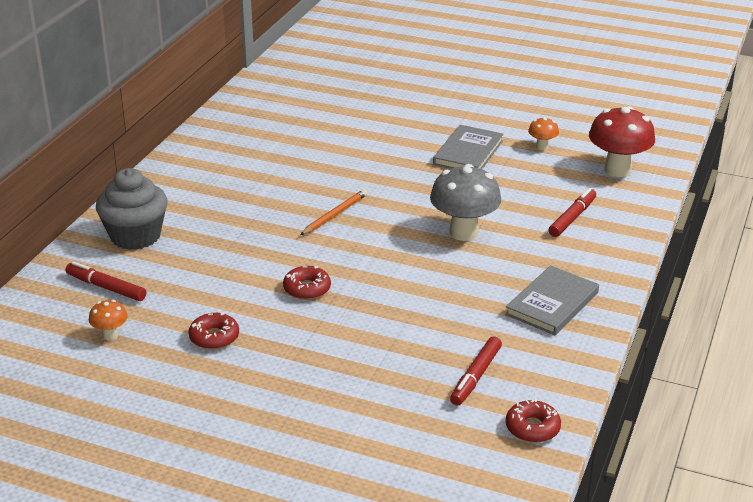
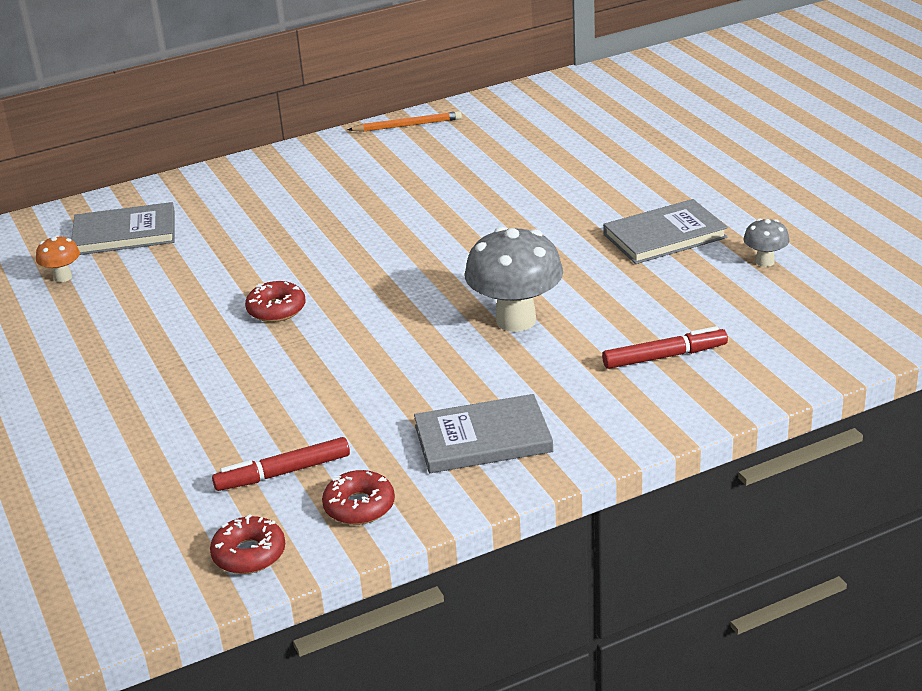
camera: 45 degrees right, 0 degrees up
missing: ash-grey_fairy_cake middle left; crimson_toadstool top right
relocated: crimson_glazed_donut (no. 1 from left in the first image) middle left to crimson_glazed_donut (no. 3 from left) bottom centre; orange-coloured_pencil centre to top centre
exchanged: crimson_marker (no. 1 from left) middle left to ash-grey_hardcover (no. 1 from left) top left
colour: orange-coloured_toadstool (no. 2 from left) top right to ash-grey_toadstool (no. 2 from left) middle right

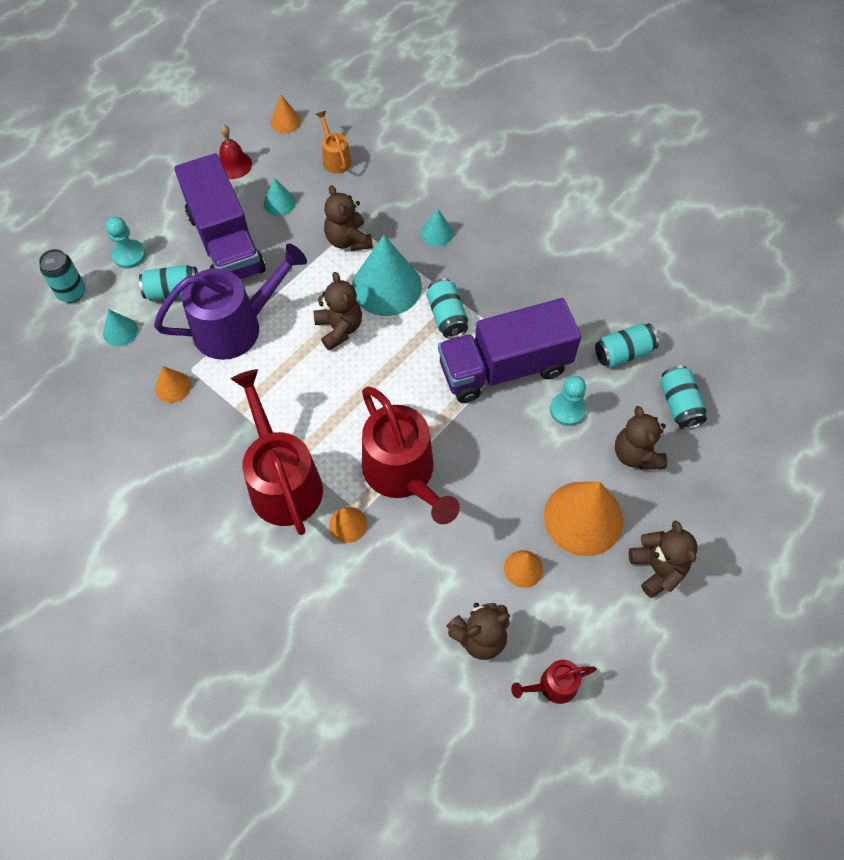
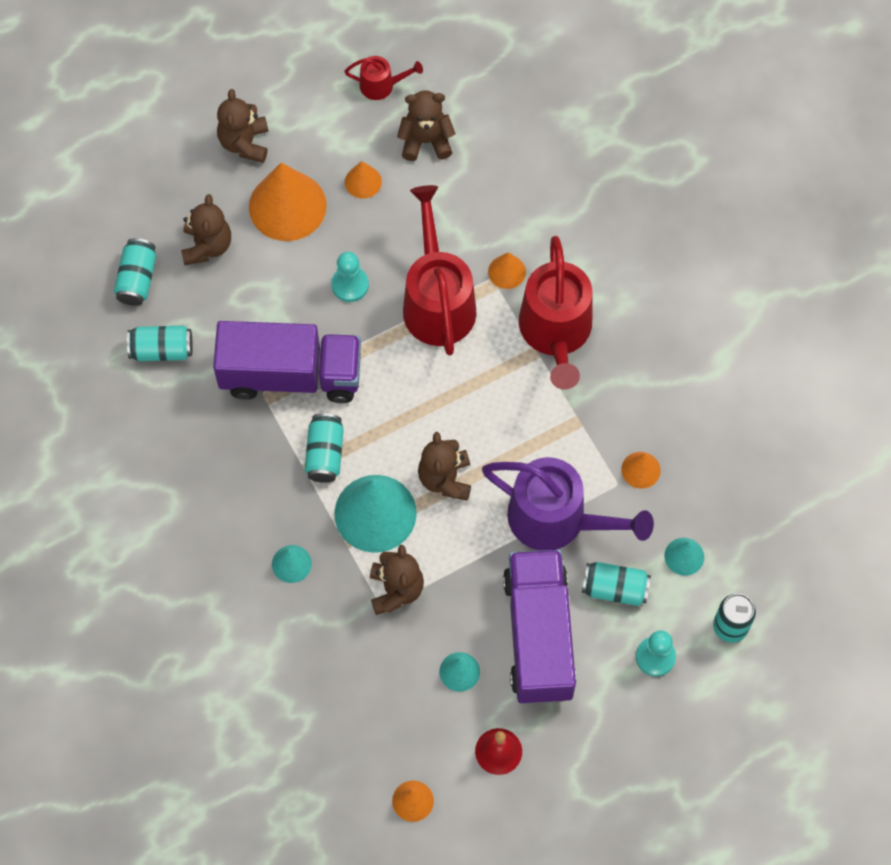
camera: 160 degrees left, 5 degrees up
missing: orange-coloured_watering_can top centre
relocated: teal_game_pawn (no. 2 from left in the first image) middle right to teal_game_pawn (no. 1 from left) top centre
spun: purple_watering_can middle left = centre 150 degrees counterclockwise

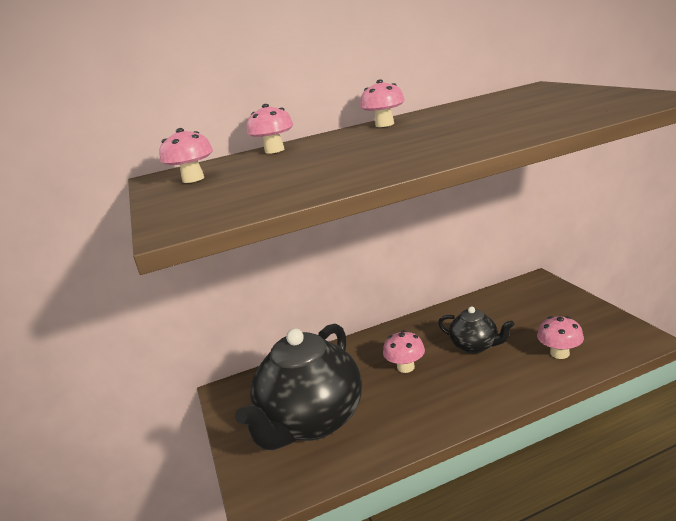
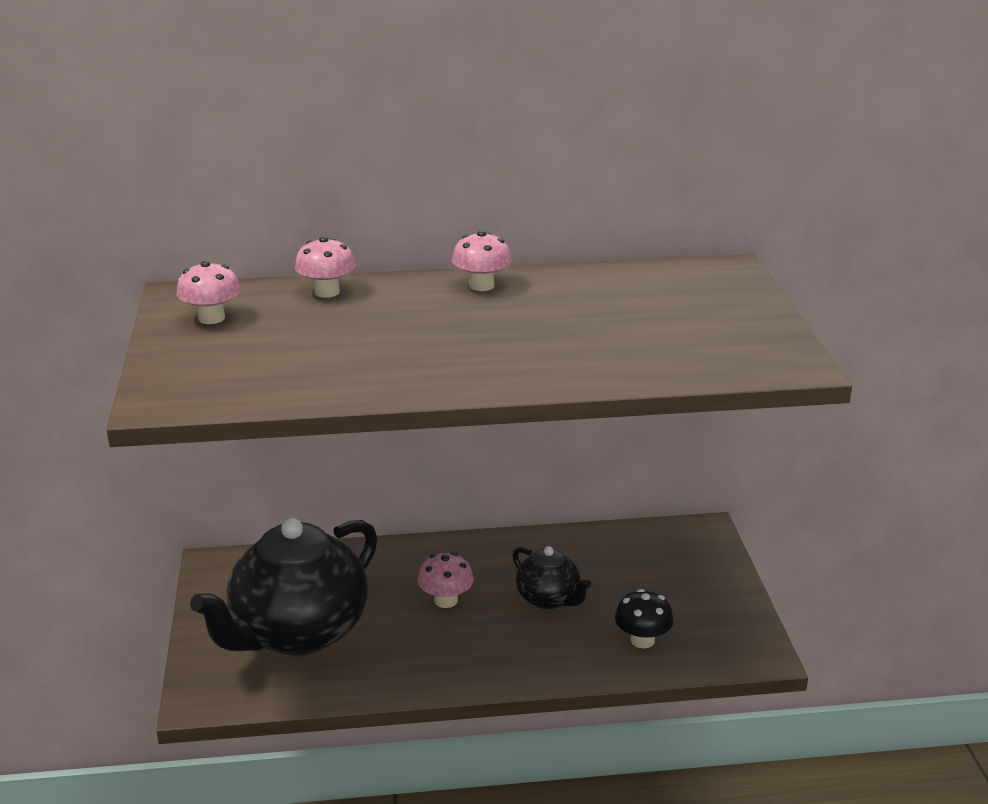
camera: 10 degrees right, 5 degrees up
colour: rosy_toadstool (no. 5 from left) middle right to ebony_toadstool bottom centre

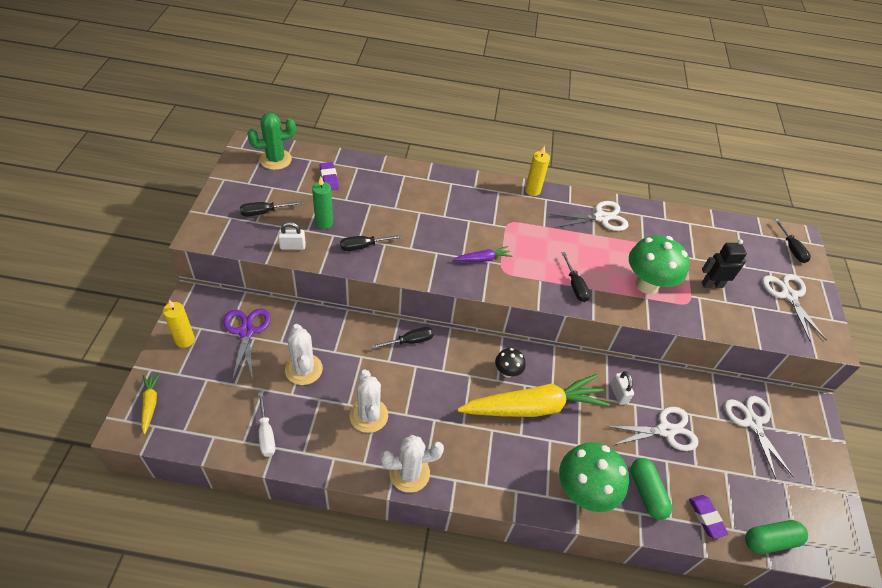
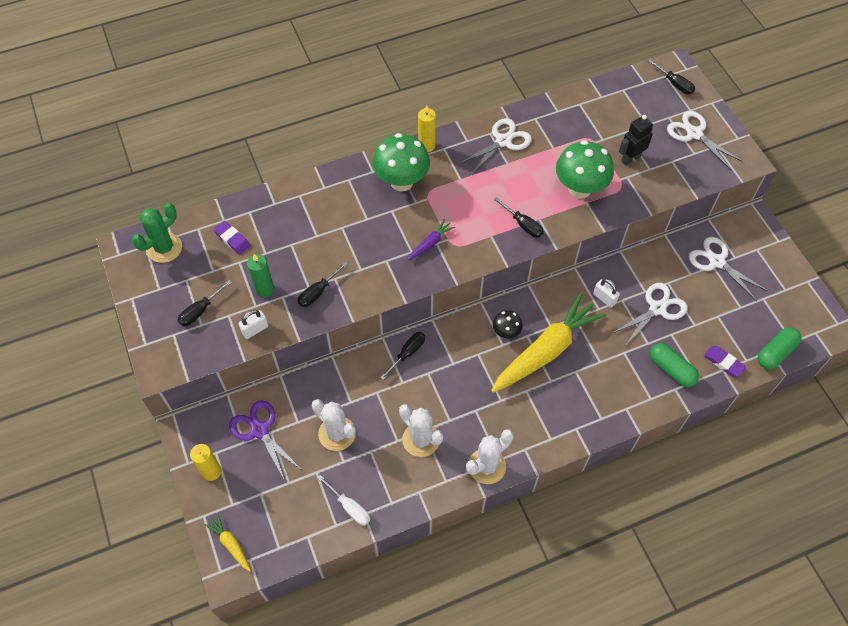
camera: 25 degrees left, 10 degrees up
relocated: emerald_toadstool (no. 1 from left) bottom right to top centre

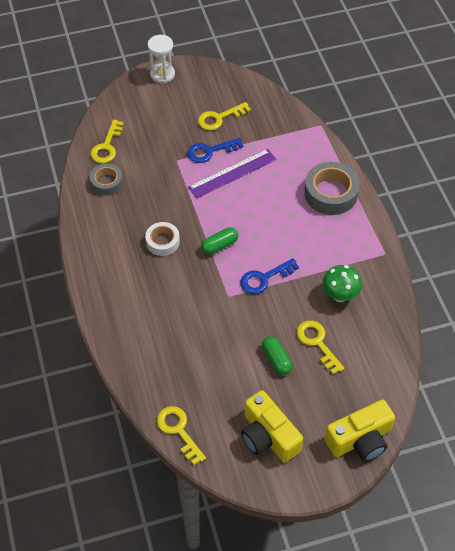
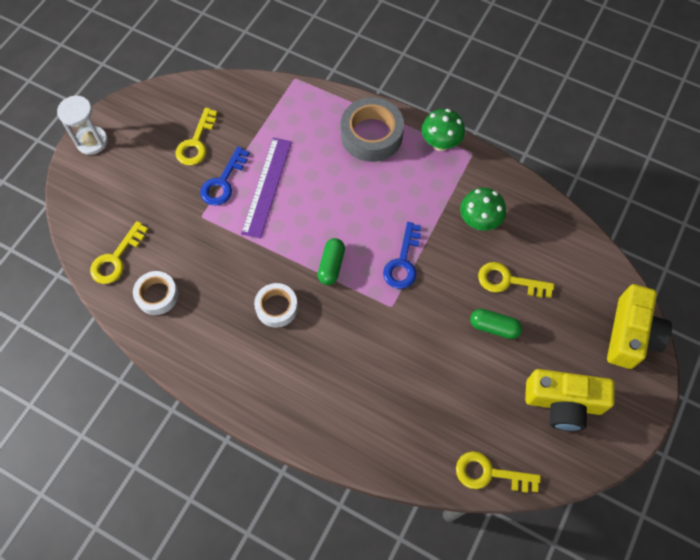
camera: 45 degrees left, 10 degrees up
appeared: emerald_toadstool (no. 1 from left) top centre
colour: ash-grey_sticky_tape (no. 1 from left) top left to snow-white_sticky_tape (no. 1 from left) middle left
spun: golden_key (no. 1 from left) top left = middle left 60 degrees clockwise

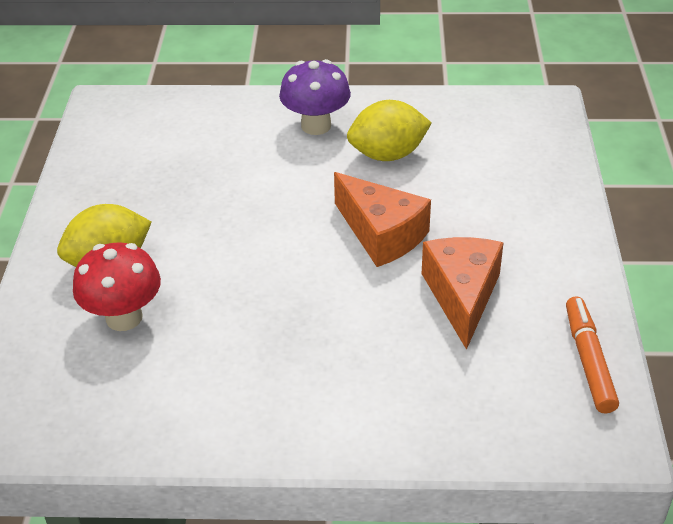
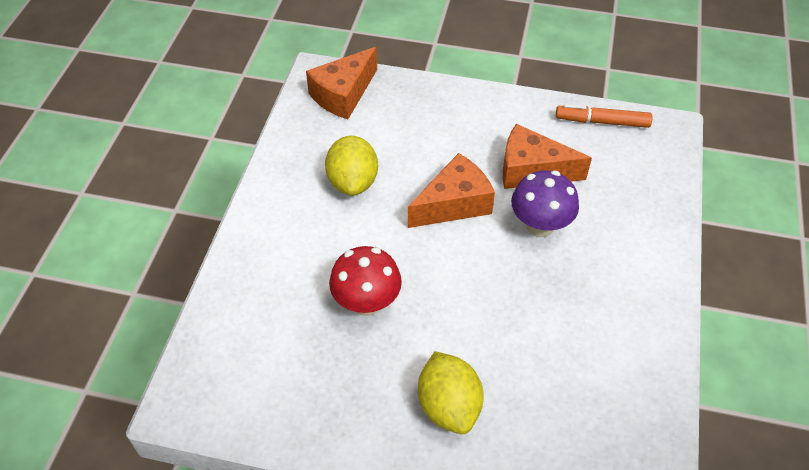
camera: 80 degrees left, 10 degrees up
appeared: orange-coloured_piece_of_cheese (no. 1 from left) top centre
relocated: crimson_toadstool middle left to centre; purple_toadstool top centre to middle right

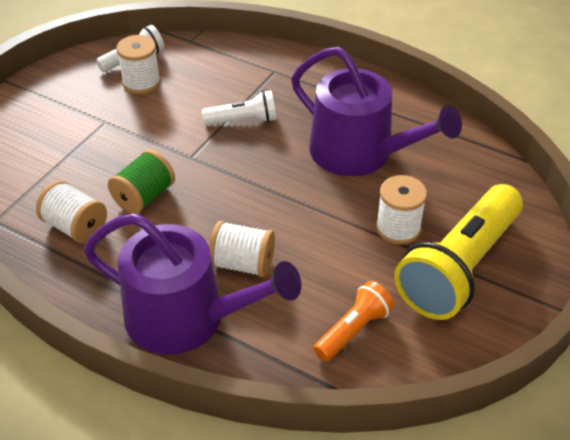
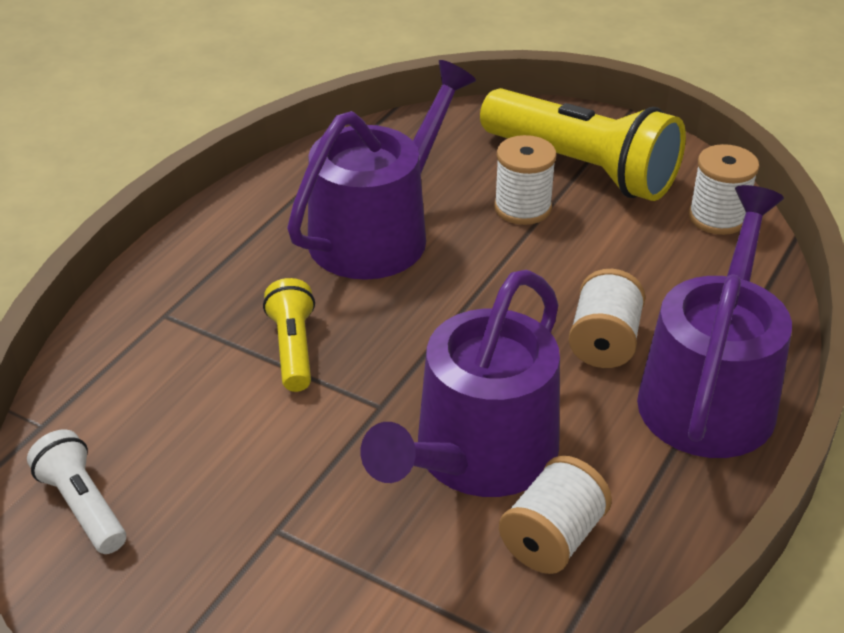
camera: 90 degrees left, 5 degrees down
missing: orange-coloured_pocket_torch bottom centre
relocated: snow-white_bobbin (no. 2 from left in the first image) top left to snow-white_bobbin (no. 4 from left) top right
exchanged: emerald_bobbin middle left to purple_watering_can (no. 2 from left) centre
colour: snow-white_pocket_torch (no. 2 from left) top centre to golden_pocket_torch (no. 1 from left) centre

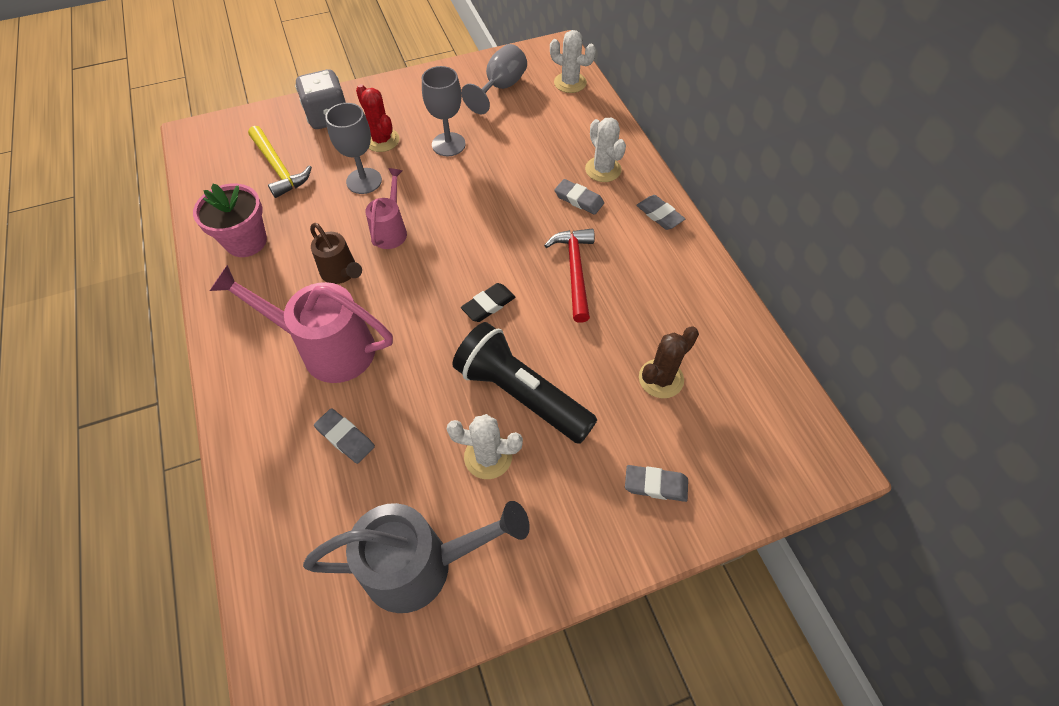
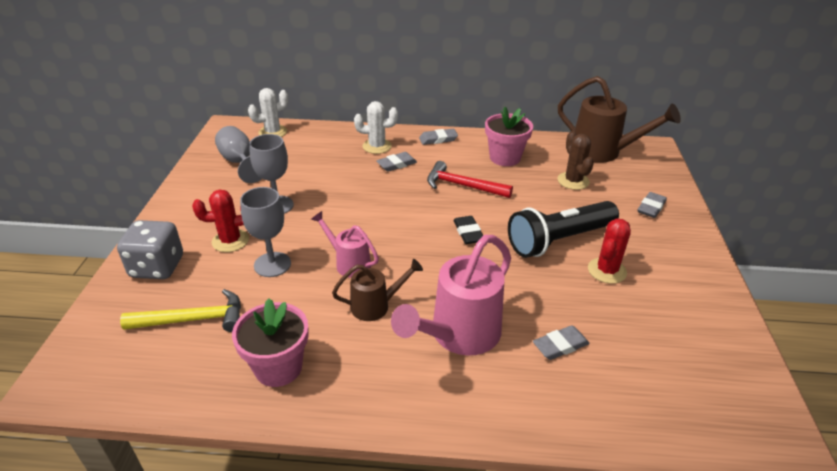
camera: 65 degrees left, 20 degrees down
missing: ash-grey_watering_can bottom centre
appeared: rosy_potted_plant (no. 2 from left) top centre; dark_brown_watering_can (no. 2 from left) top right
colour: snow-white_cactus (no. 1 from left) centre to crimson_cactus (no. 2 from left) middle right

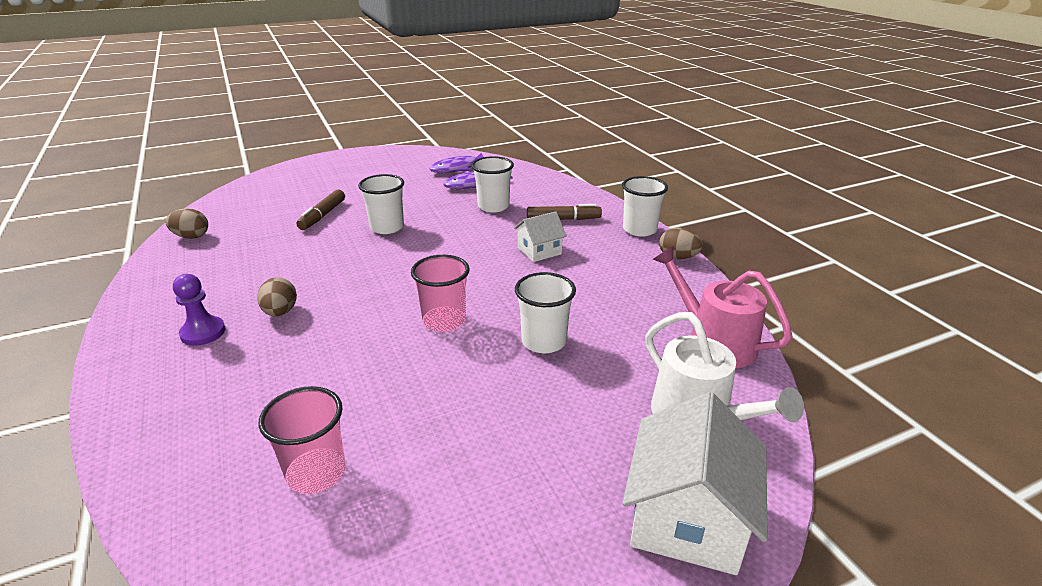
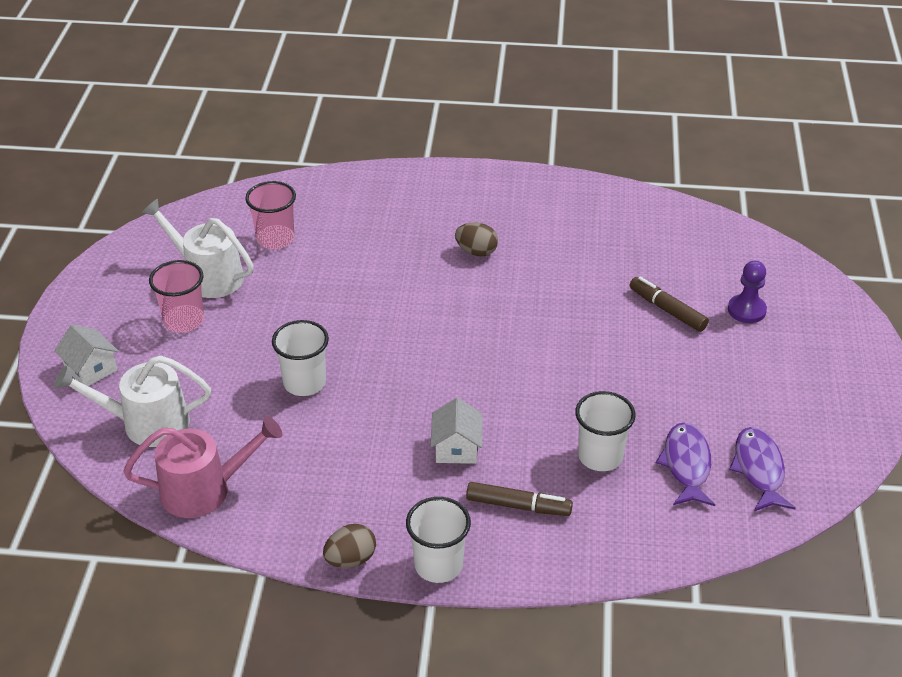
camera: 120 degrees right, 10 degrees up
missing: dark_brown_toy_egg (no. 1 from left) middle left; snow-white_beaker (no. 1 from left) centre
appeared: snow-white_watering_can (no. 2 from left) middle left
relocated: rosy_beaker (no. 2 from left in the first image) centre to rosy_beaker (no. 1 from left) middle left; purple_game_pawn middle left to middle right
spun: dark_brown_marker (no. 2 from left in the first image) centre = bottom centre 105 degrees counterclockwise
size: snow-white_house (no. 2 from left in the first image) bottom right = middle left x0.57

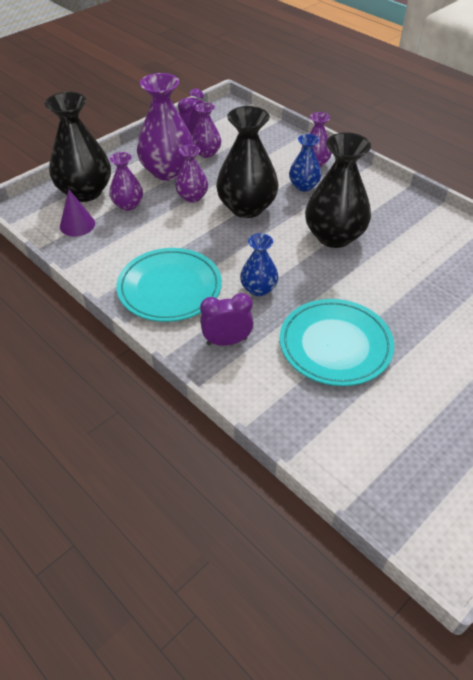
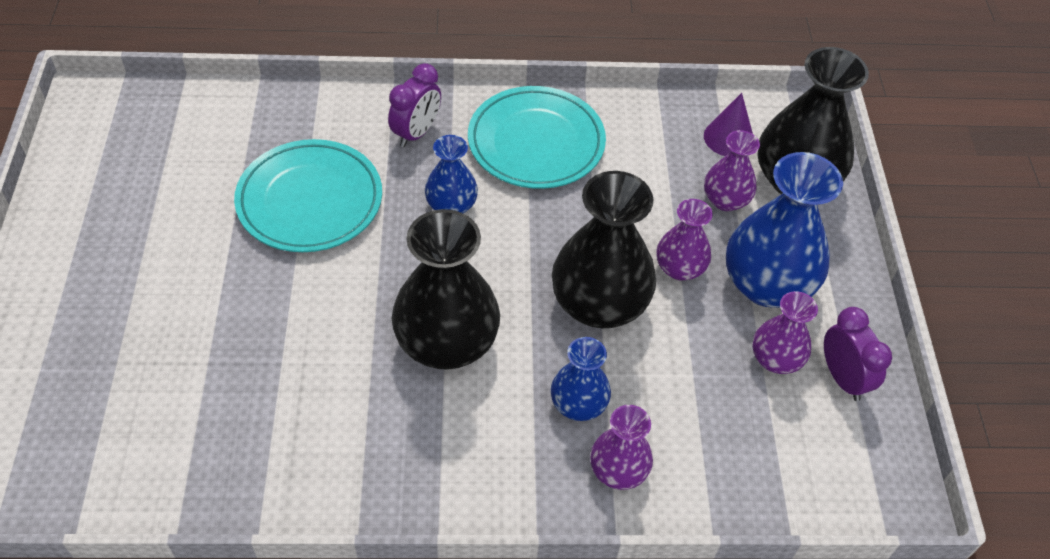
camera: 130 degrees right, 5 degrees up
colour: purple_flower_vase (no. 2 from left) top centre to blue_flower_vase (no. 3 from left) middle right

